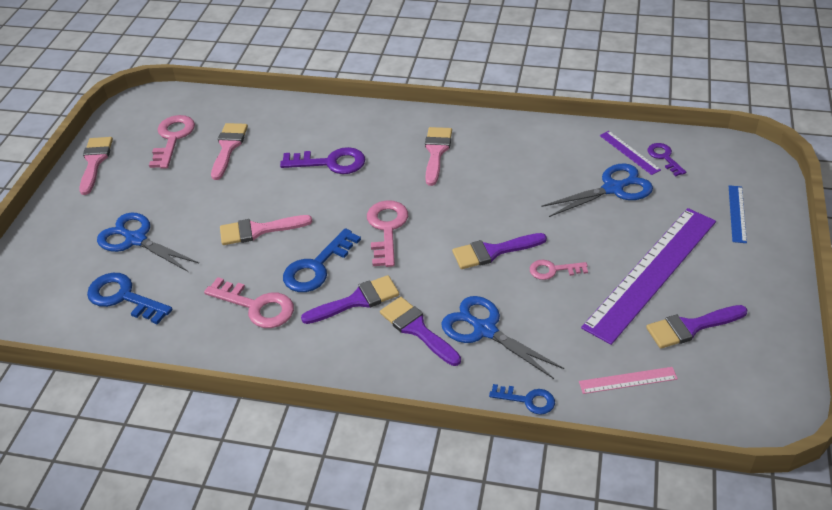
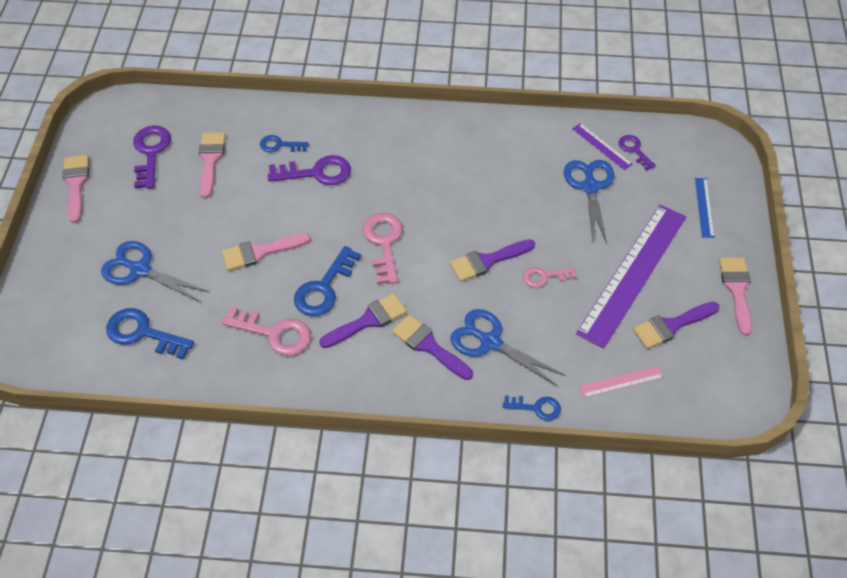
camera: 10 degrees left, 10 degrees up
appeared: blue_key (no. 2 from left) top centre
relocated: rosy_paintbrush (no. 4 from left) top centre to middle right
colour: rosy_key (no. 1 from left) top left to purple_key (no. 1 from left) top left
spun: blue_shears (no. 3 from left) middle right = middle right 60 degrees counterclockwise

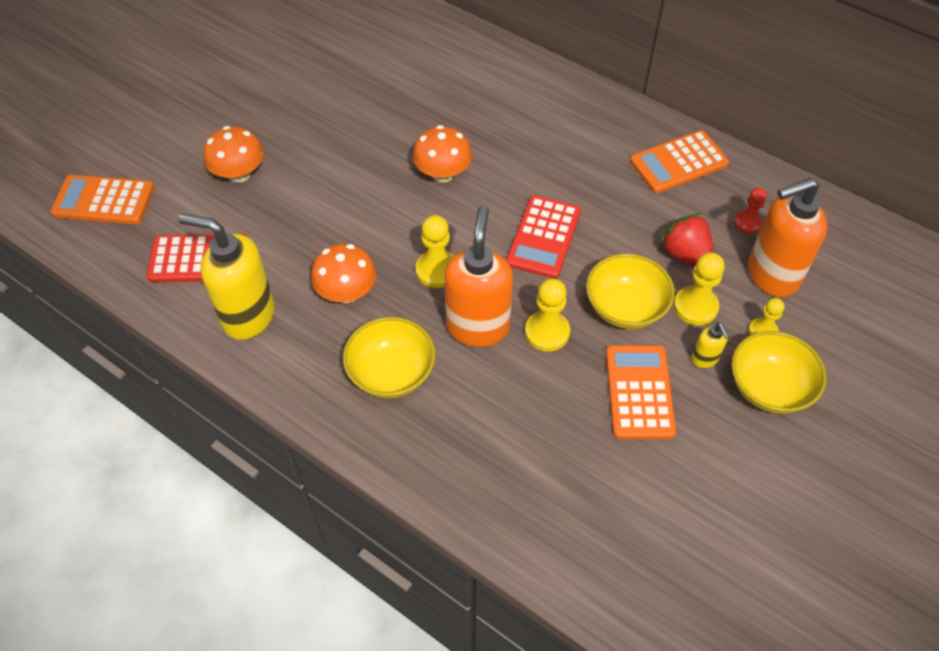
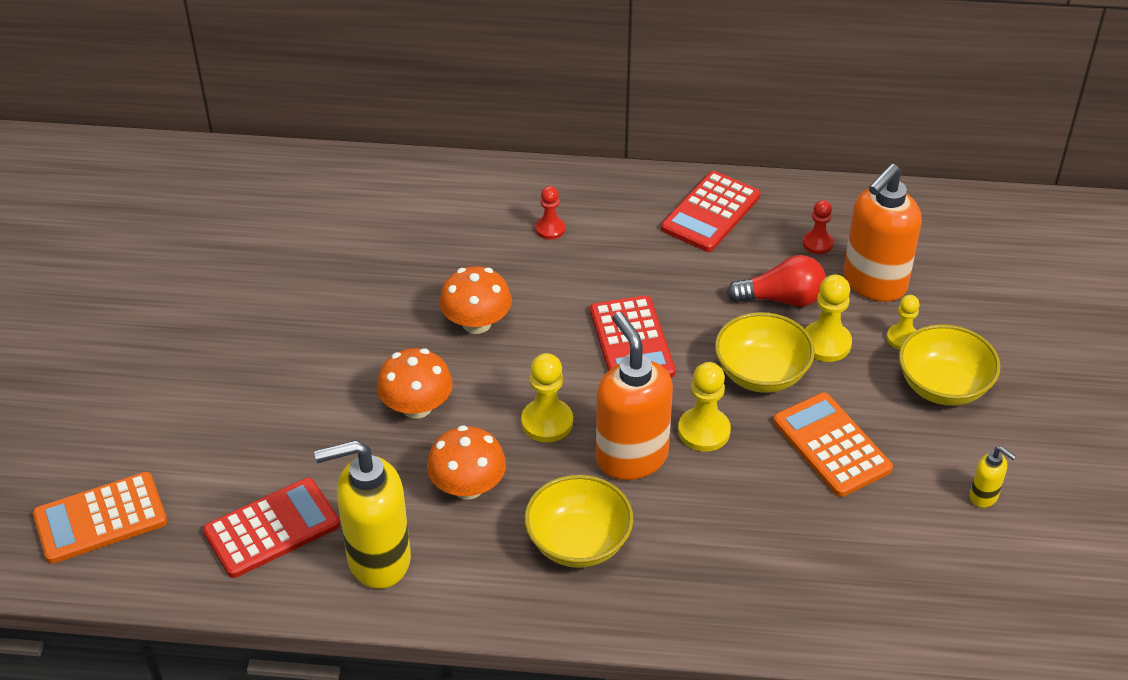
camera: 30 degrees left, 10 degrees down
appeared: crimson_game_pawn (no. 1 from left) top centre
relocated: orange-coloured_toadstool (no. 1 from left) top left to centre; golden_soap_dispenser (no. 2 from left) middle right to bottom right
exchanged: crimson_toy_strawberry middle right to crimson_light_bulb middle right
colour: orange-coloured_adding_machine (no. 3 from left) top right to crimson_adding_machine (no. 3 from left) top centre

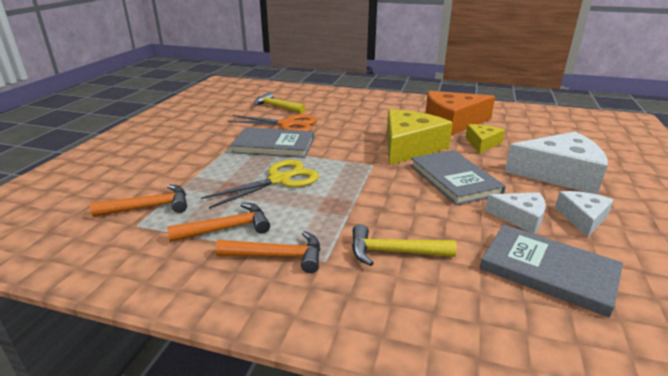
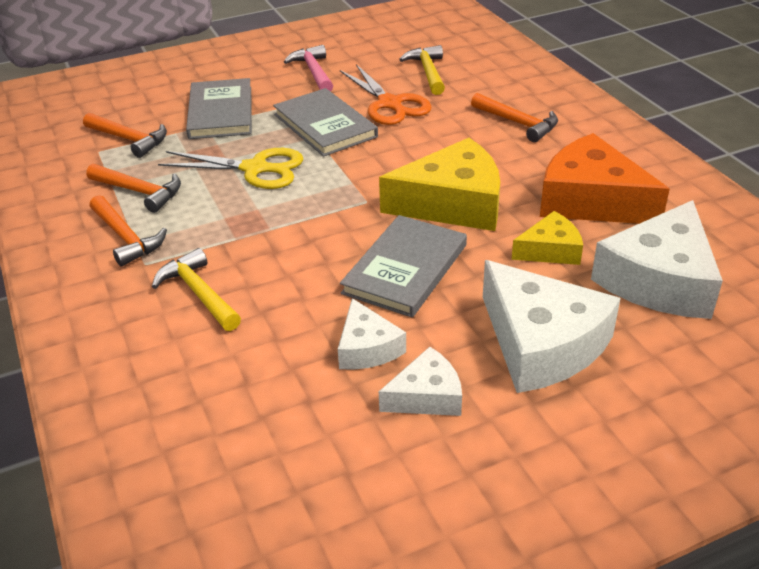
camera: 50 degrees right, 10 degrees up
appeared: rosy_hammer top centre; orange-coloured_hammer (no. 4 from left) top right; snow-white_piece_of_cheese (no. 4 from left) middle right
relocated: ash-grey_hardcover (no. 3 from left in the first image) bottom right to ash-grey_hardcover (no. 1 from left) top left

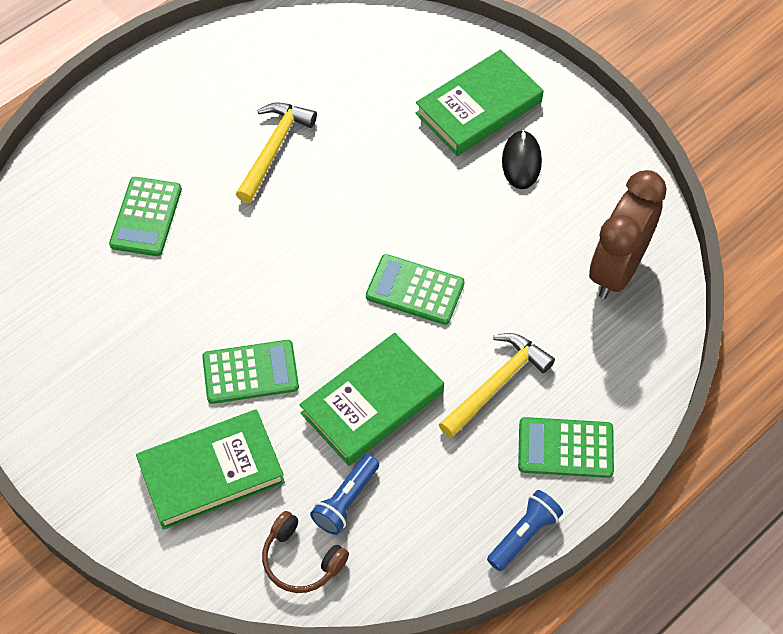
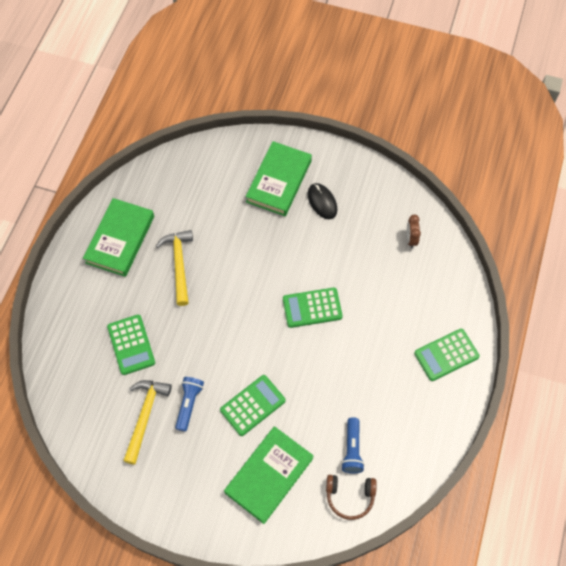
camera: 30 degrees left, 5 degrees up
relocated: emerald_hardcover (no. 2 from left in the first image) centre to emerald_hardcover (no. 1 from left) middle left; golden_hammer (no. 2 from left in the first image) centre to golden_hammer (no. 1 from left) bottom left; blue_pocket_torch (no. 2 from left in the first image) bottom right to blue_pocket_torch (no. 1 from left) bottom centre
size: dark_brown_clock middle right = middle right x0.43

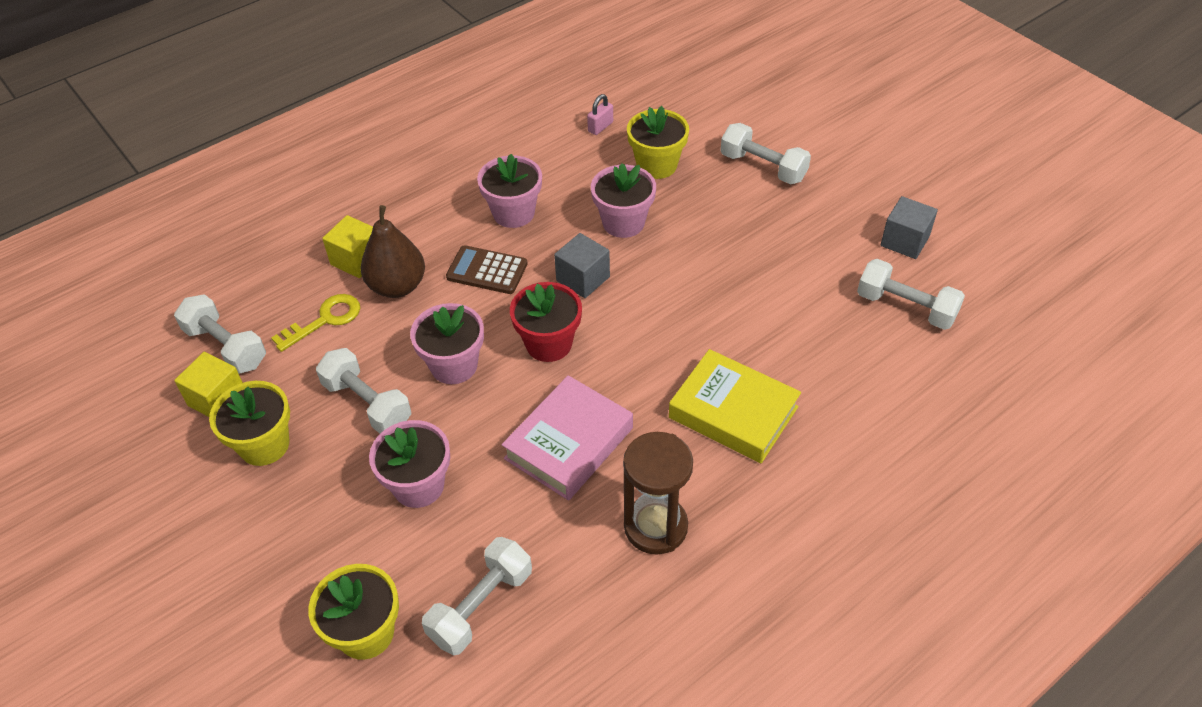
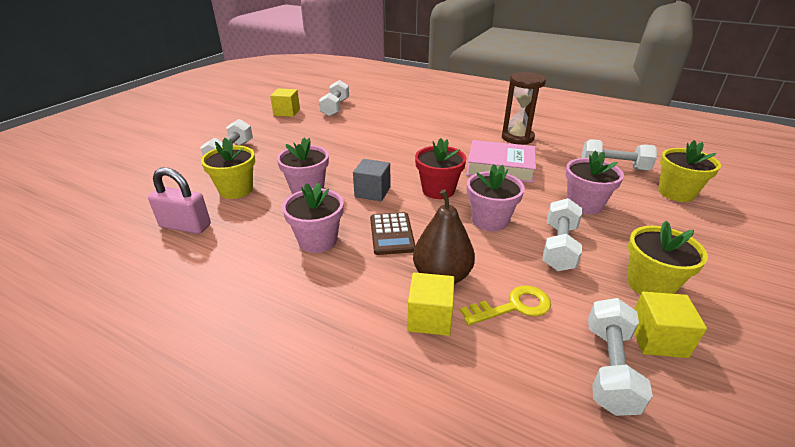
camera: 115 degrees left, 15 degrees down
missing: golden_hardcover centre
colour: ash-grey_block (no. 2 from left) top right to golden_block (no. 1 from left) top centre
spun: golden_key middle left = bottom centre 135 degrees clockwise
size: rosy_padlock top centre = middle left x1.83

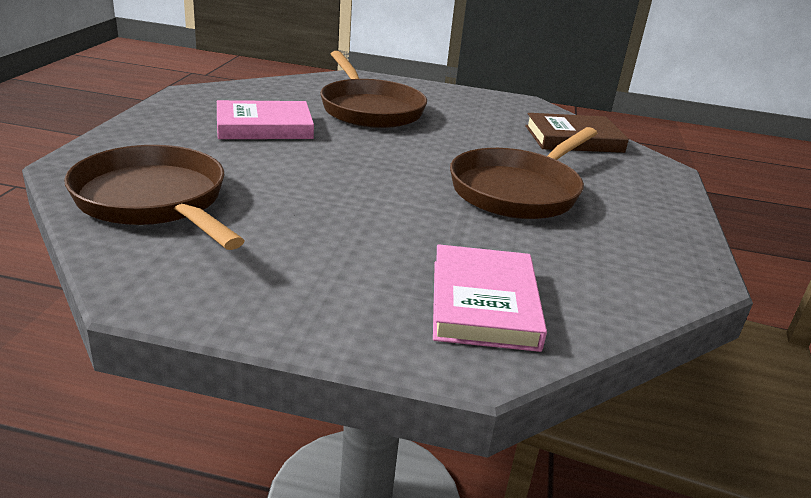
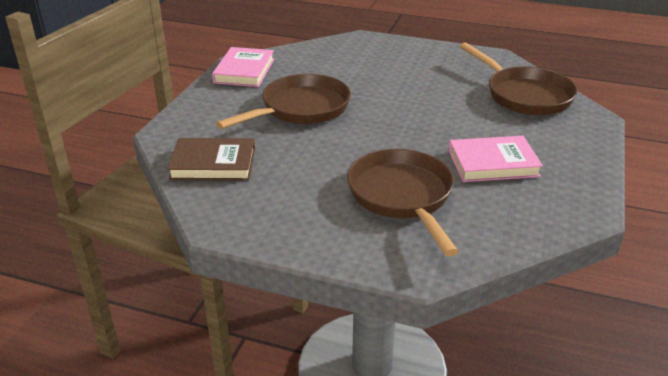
camera: 170 degrees left, 5 degrees up
relocated: rosy_hardcover (no. 2 from left in the first image) centre to rosy_hardcover (no. 1 from left) top centre

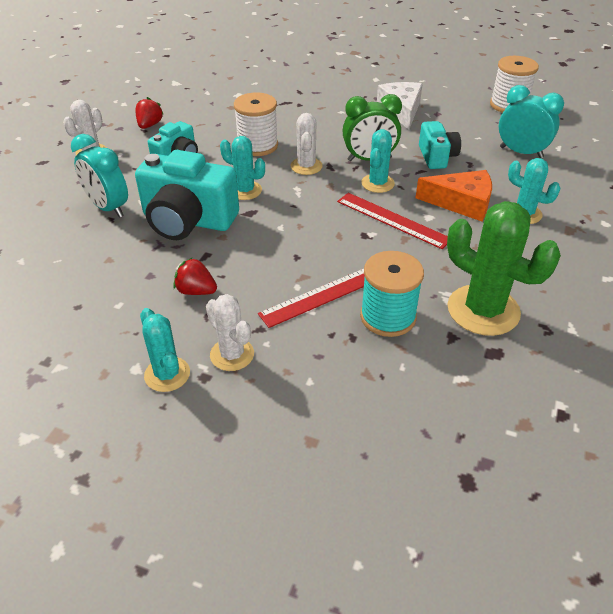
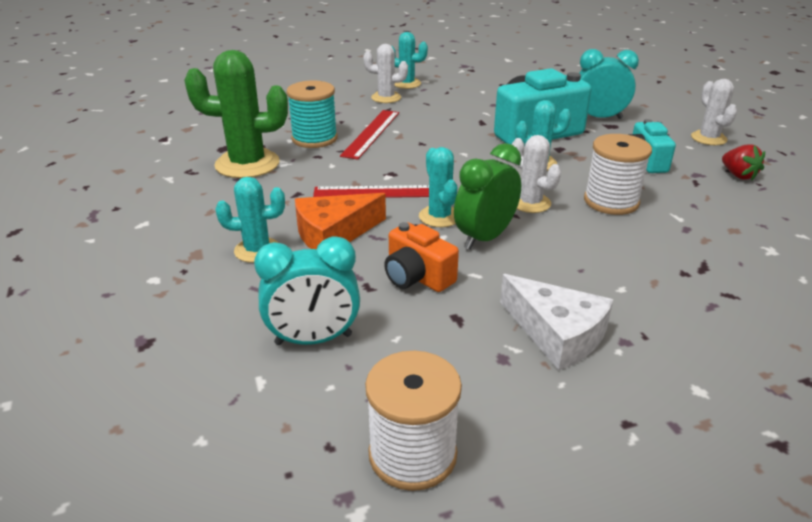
camera: 140 degrees right, 10 degrees down
missing: crimson_toy_strawberry (no. 2 from left) middle left
colour: teal_camera (no. 3 from left) top right to orange-coloured_camera centre

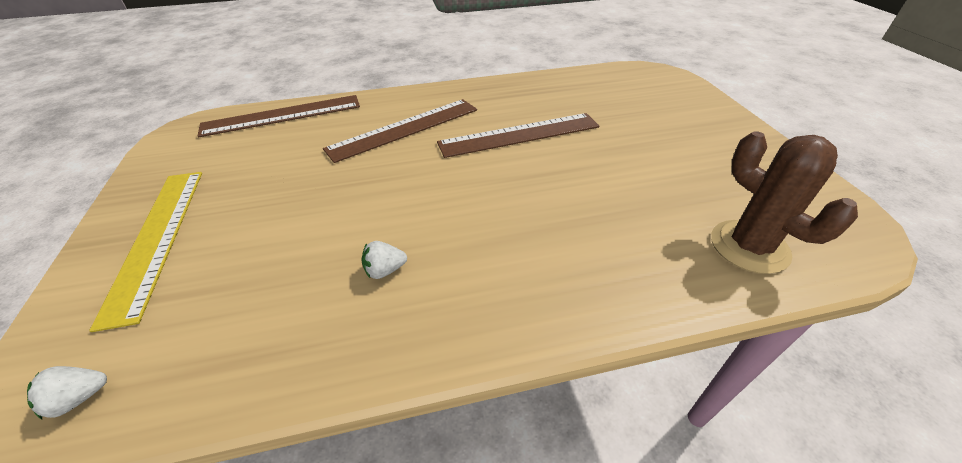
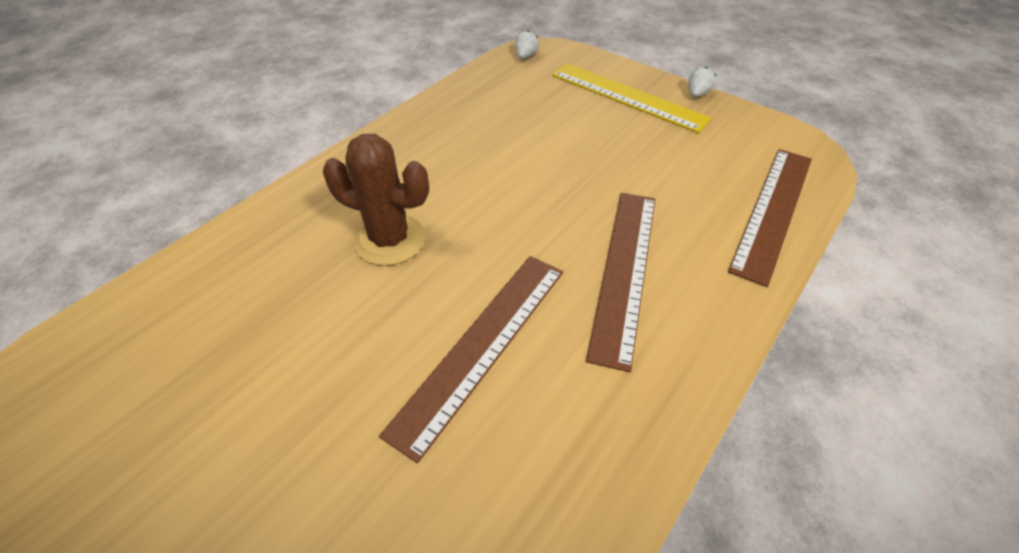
camera: 140 degrees right, 5 degrees up
relocated: dark_brown_cactus middle right to centre; snow-white_toy_strawberry (no. 2 from left) centre to top right

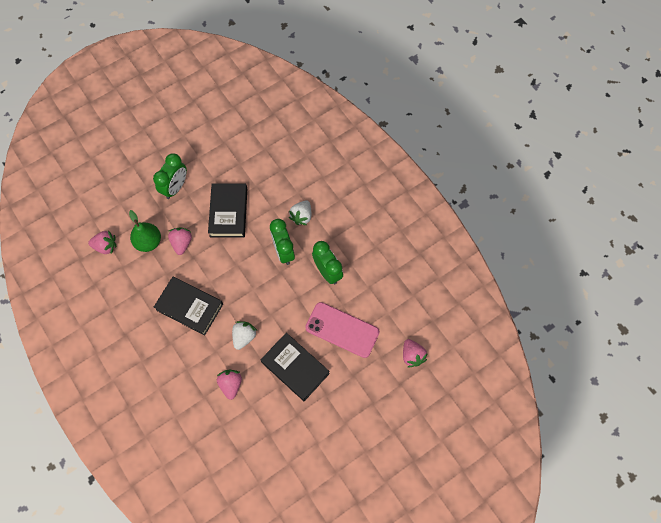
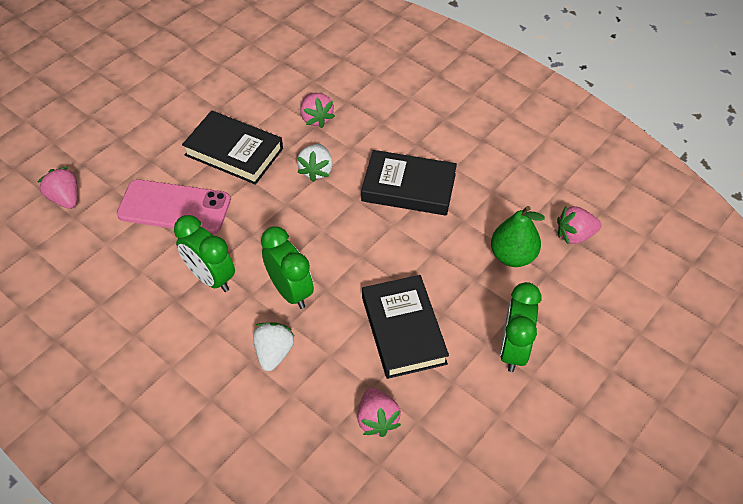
camera: 165 degrees right, 15 degrees down
relocated: rosy_toy_strawberry (no. 2 from left in the first image) middle left to rosy_toy_strawberry (no. 3 from left) bottom centre

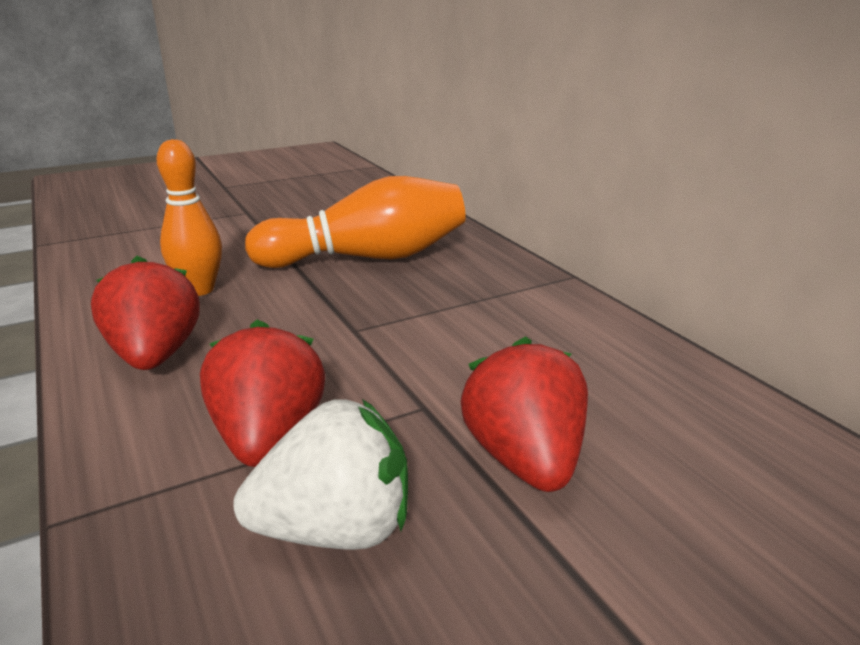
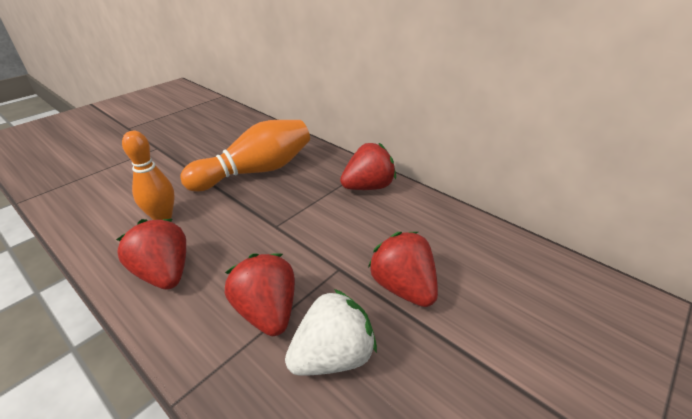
camera: 20 degrees left, 10 degrees up
appeared: crimson_toy_strawberry (no. 3 from left) centre

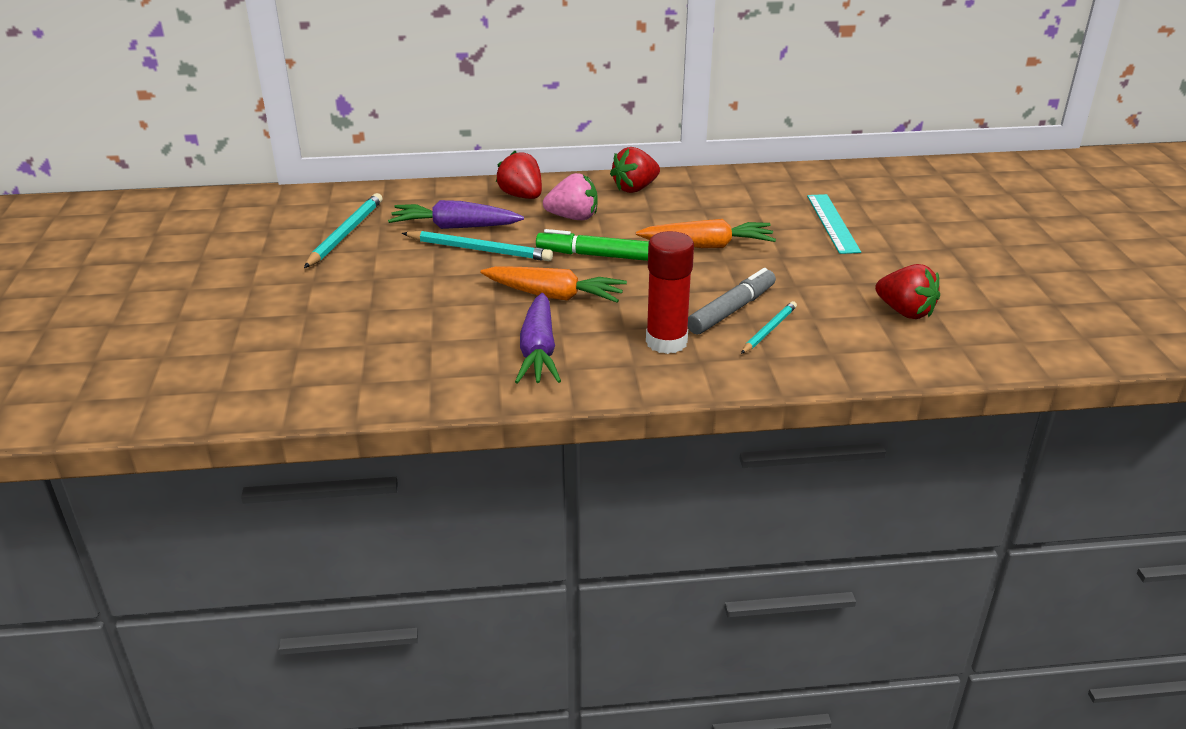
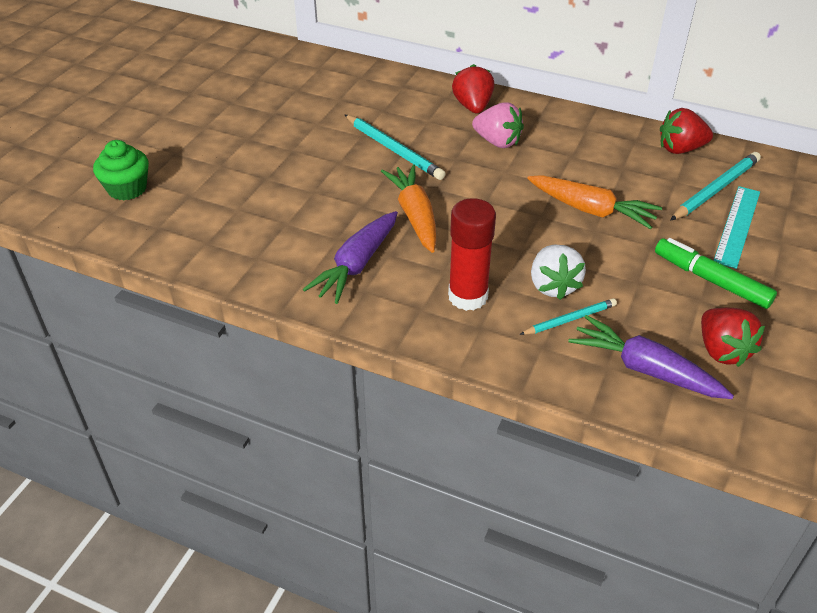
camera: 30 degrees right, 10 degrees up
appeared: emerald_fairy_cake top left
relocated: purple_toy_carrot (no. 1 from left in the first image) top centre to purple_toy_carrot (no. 2 from left) middle right; emerald_marker centre to middle right; crimson_toy_strawberry (no. 2 from left) top centre to top right; teal_pencil (no. 1 from left in the first image) top left to teal_pencil (no. 3 from left) top right
exchanged: ash-grey_marker centre to snow-white_toy_strawberry middle right
spun: orange-coloured_toy_carrot (no. 1 from left) centre = centre 150 degrees counterclockwise

